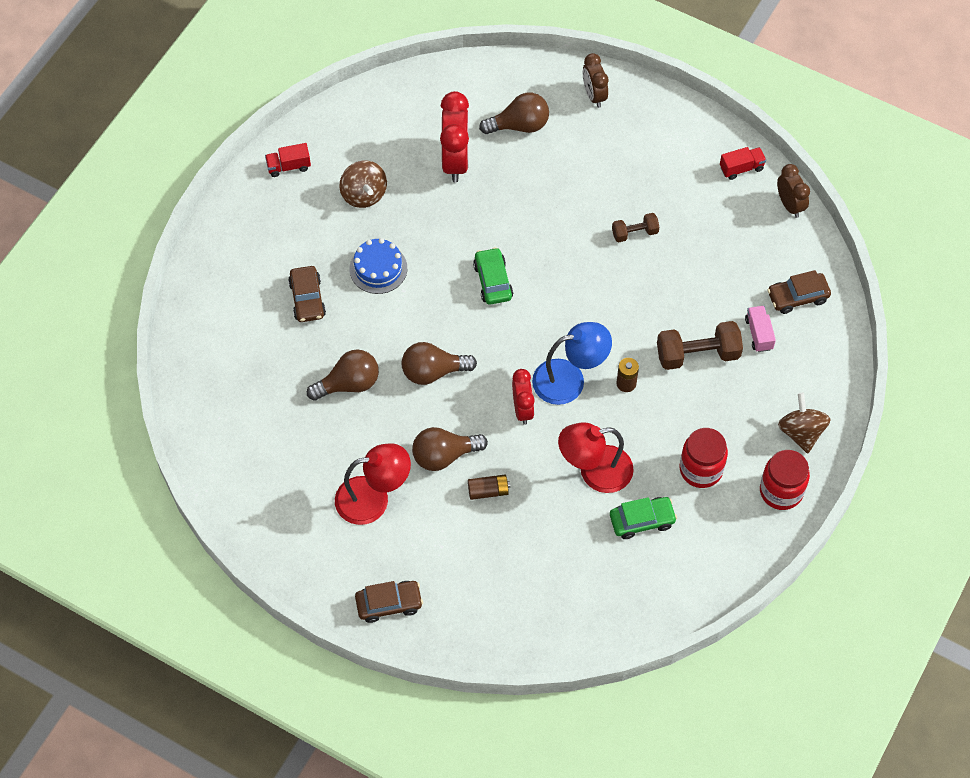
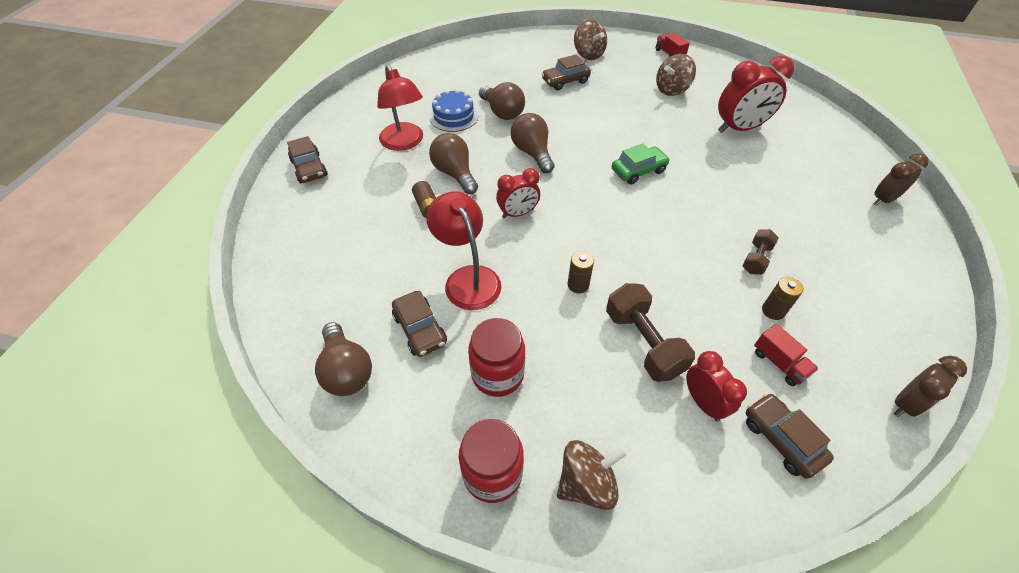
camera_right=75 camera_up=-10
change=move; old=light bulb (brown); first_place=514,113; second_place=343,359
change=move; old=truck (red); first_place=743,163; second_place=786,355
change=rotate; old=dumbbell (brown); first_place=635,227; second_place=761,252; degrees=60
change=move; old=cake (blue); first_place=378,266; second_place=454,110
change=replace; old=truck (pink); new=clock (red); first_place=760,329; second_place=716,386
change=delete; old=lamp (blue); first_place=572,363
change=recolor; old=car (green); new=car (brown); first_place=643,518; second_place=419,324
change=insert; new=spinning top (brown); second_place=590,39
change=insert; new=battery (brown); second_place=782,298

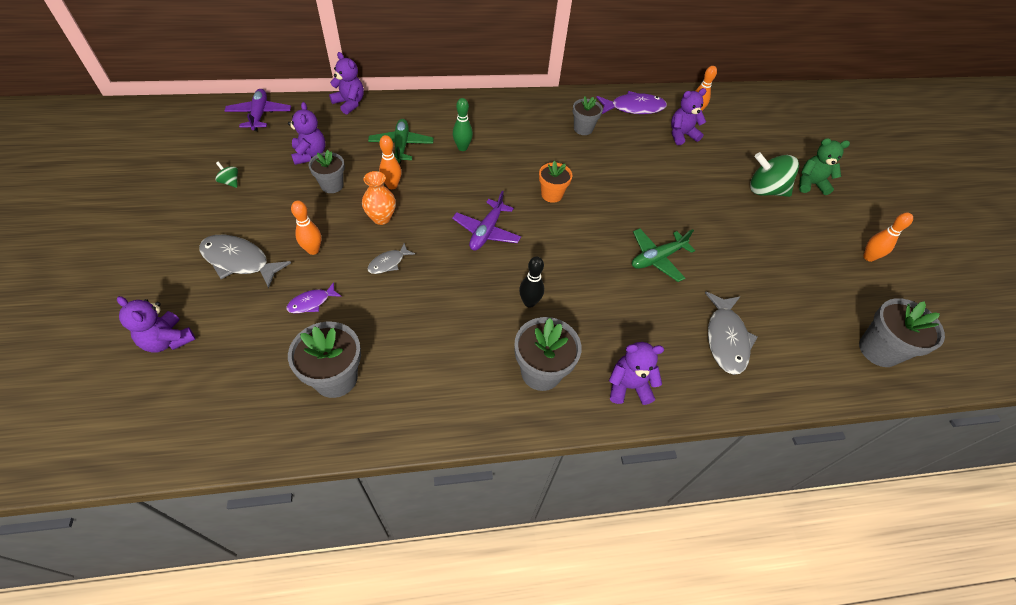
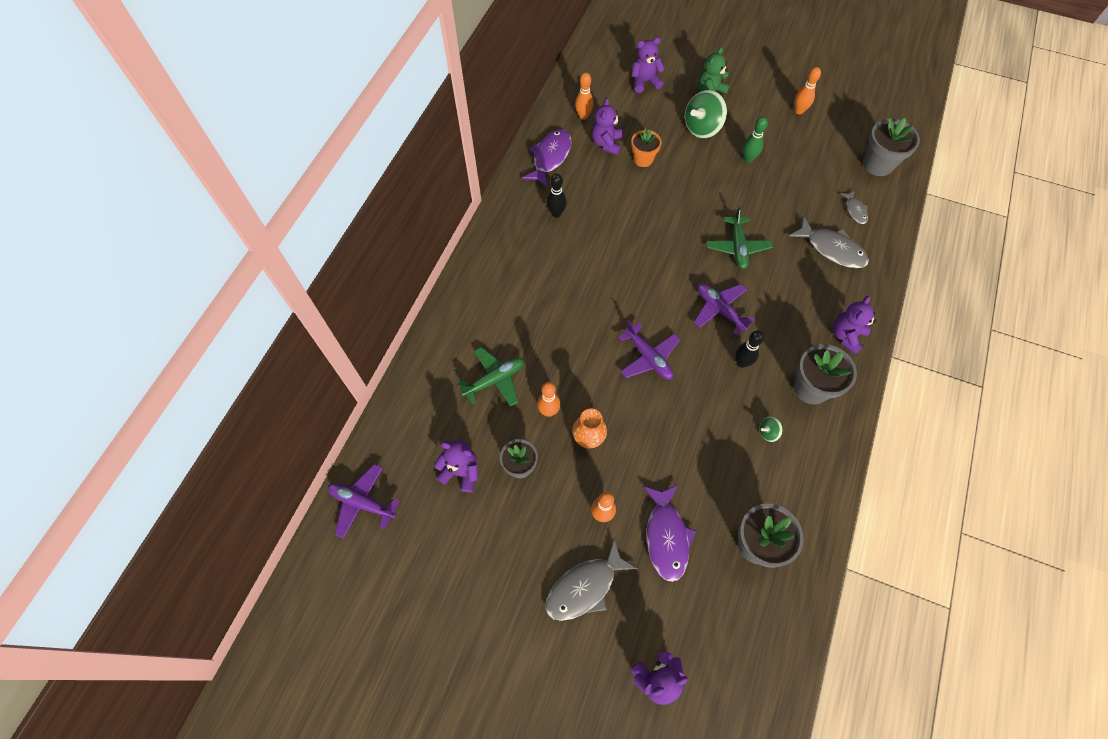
camera_right=-55 camera_up=10
change=move; old=teddy bear (purple); first_place=346,83; second_place=648,65
change=replace; old=flower pot (grey); new=bowling pin (black); first_place=588,115; second_place=557,195
change=move; old=bowling pin (green); first_place=463,124; second_place=755,140
change=rotate; old=plane (green); first_place=401,141; second_place=491,377; degrees=120
change=move; old=spinning top (green); first_place=226,174; second_place=771,429
change=move; old=flower pot (orange); first_place=555,182; second_place=646,148
change=move; old=fish (grey); first_place=391,258; second_place=854,207
change=resize; old=fish (purple); first_place=314,297; second_place=669,533; factor=1.85
change=insert; new=plane (purple); second_place=724,309

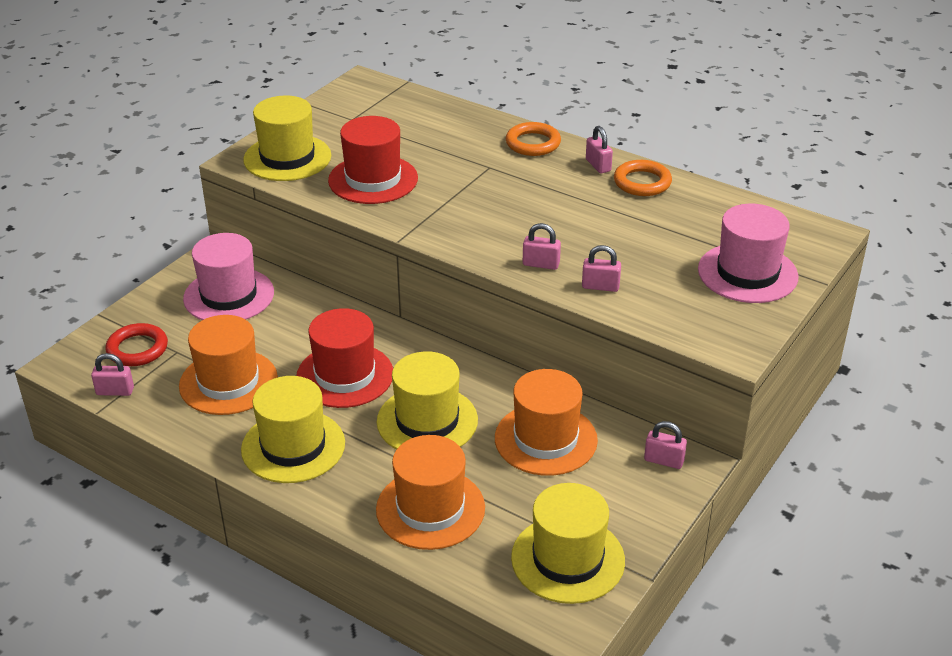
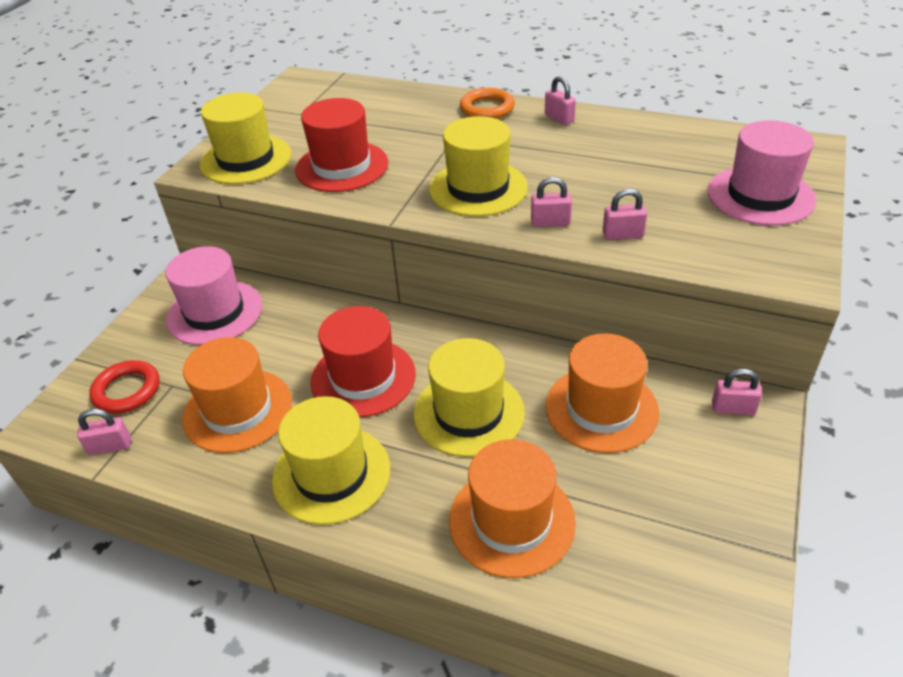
camera_right=-10 camera_up=5
change=delete; old=ring (orange); first_place=643,178
change=move; old=hat (yellow); first_place=568,543; second_place=478,166

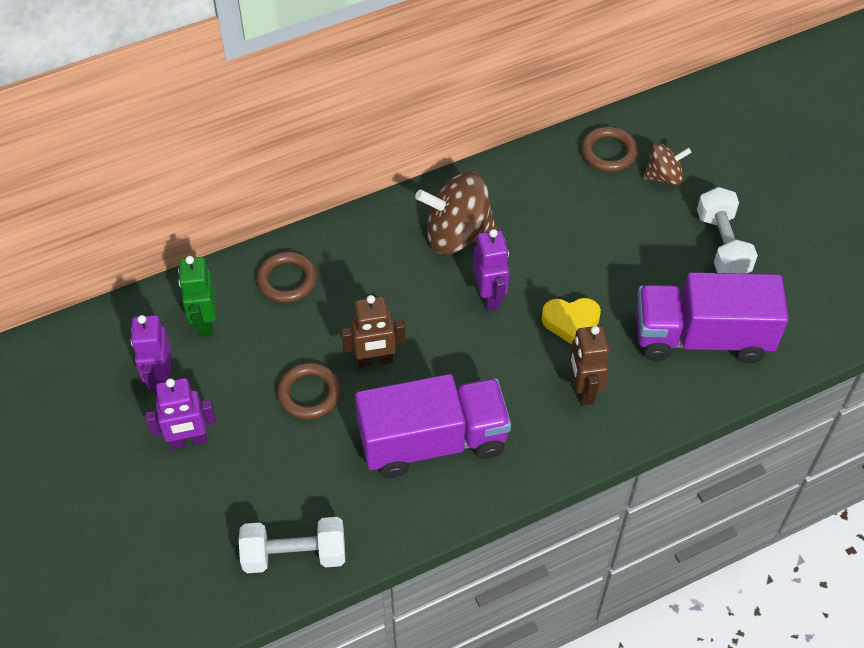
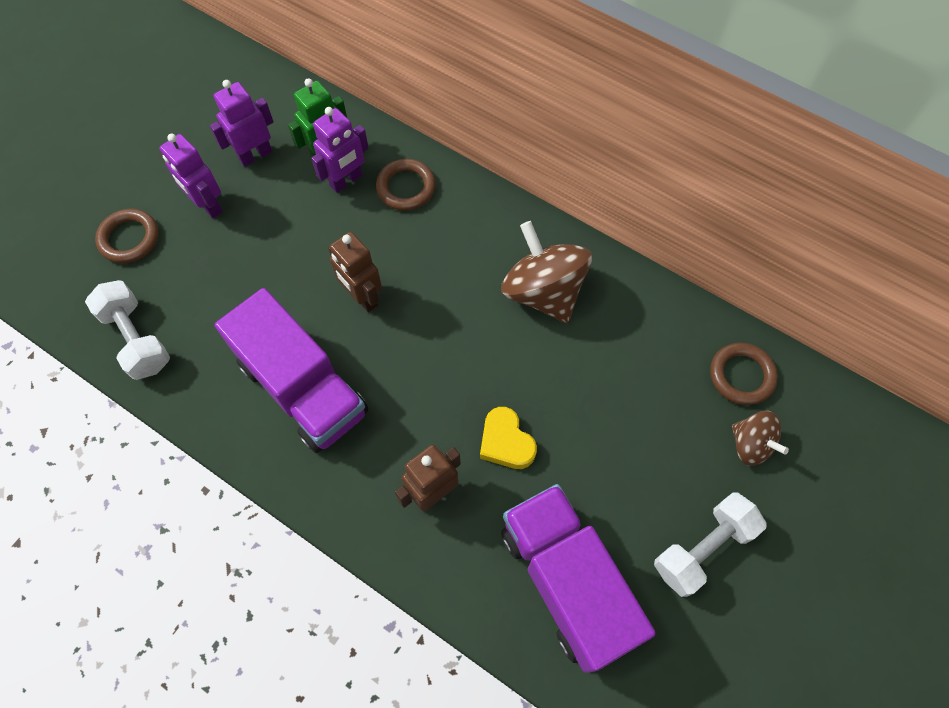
camera_right=60 camera_up=10
change=move; old=robot (purple); first_place=491,270; second_place=340,150
change=move; old=ring (brown); first_place=309,391; second_place=127,236

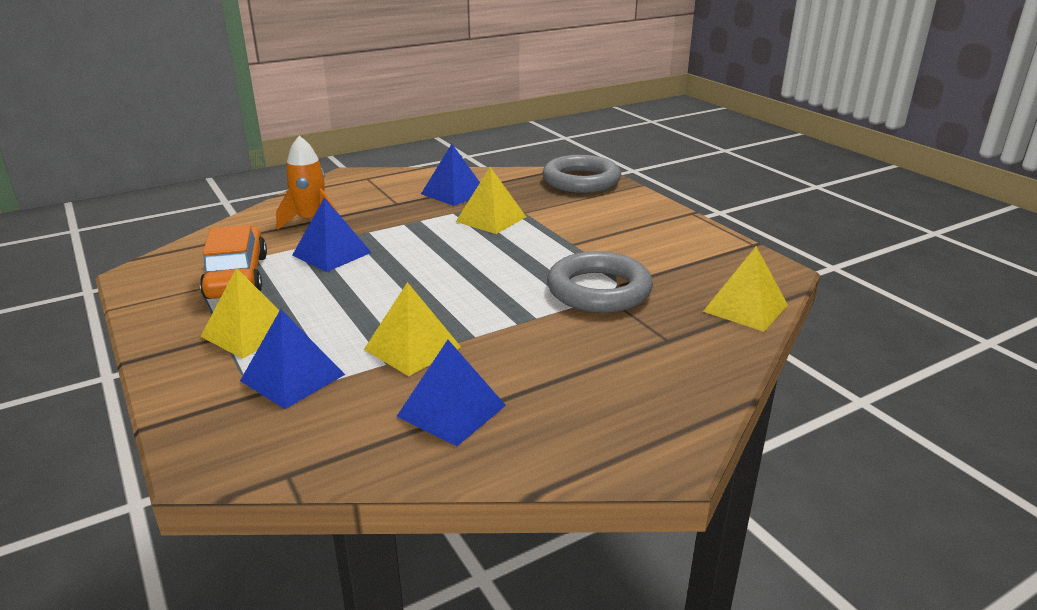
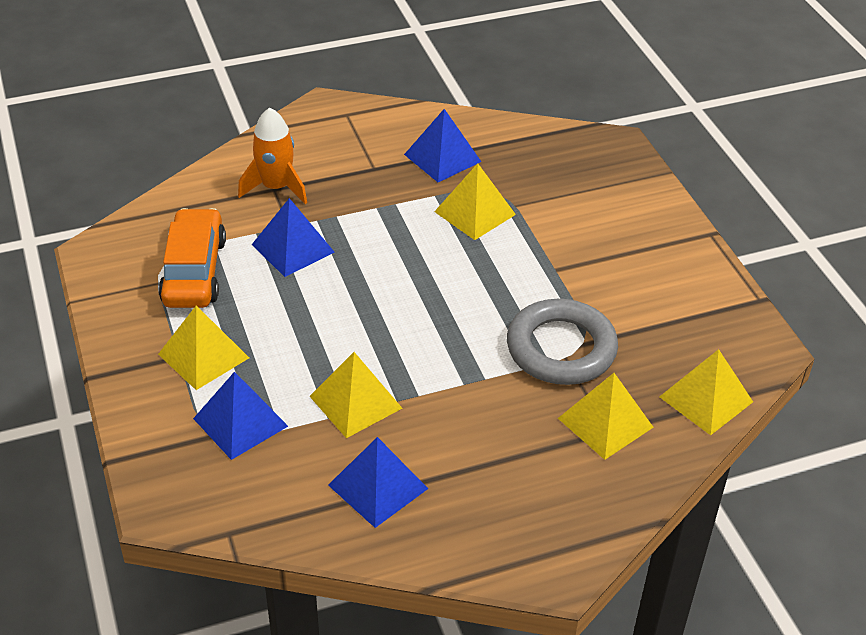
camera_right=10 camera_up=15
change=delete; old=ring (grey); first_place=581,174
change=insert; new=pyramid (yellow); second_place=605,416

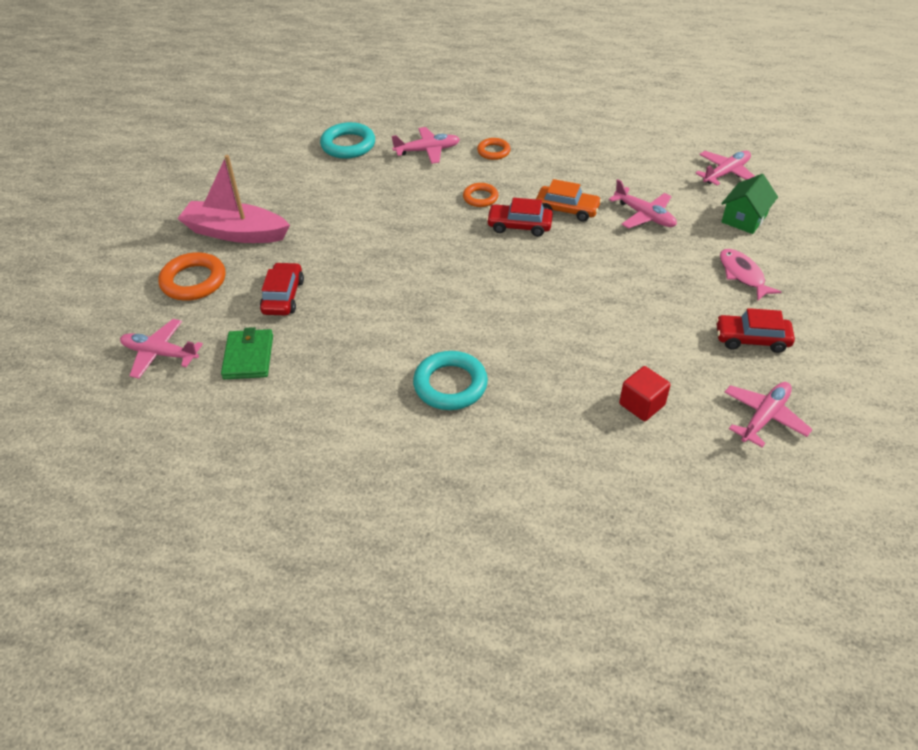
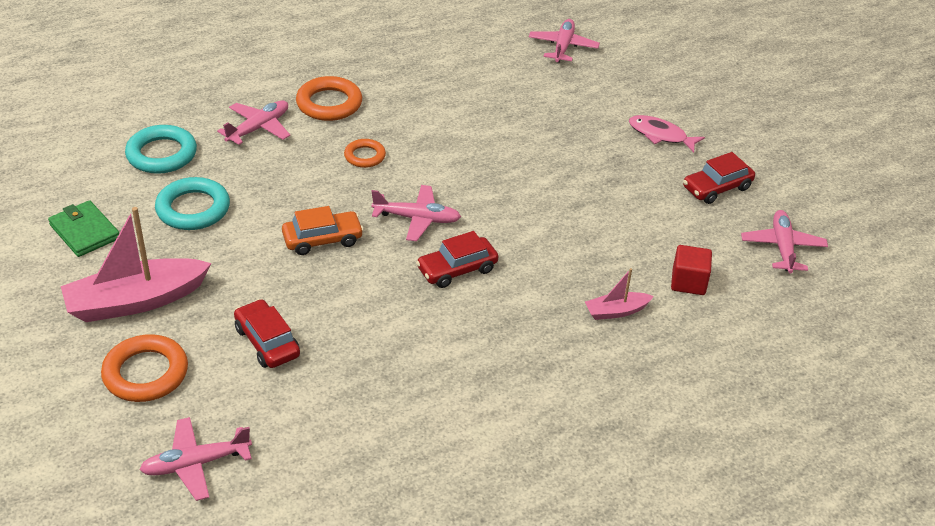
camera_right=-40 camera_up=-5
change=resize; old=ring (orange); first_place=494,149; second_place=329,98; factor=1.67
change=delete; old=house (green); first_place=749,204
change=move; old=car (orange); first_place=569,200; second_place=323,230
change=move; old=plane (pink); first_place=643,203; second_place=416,213
change=move; old=car (red); first_place=519,217; second_place=457,259
change=move; old=wallet (green); first_place=247,353; second_place=83,228
change=move; old=ring (turquoise); first_place=450,380; second_place=192,203
change=insert; new=boat (pink); second_place=619,294

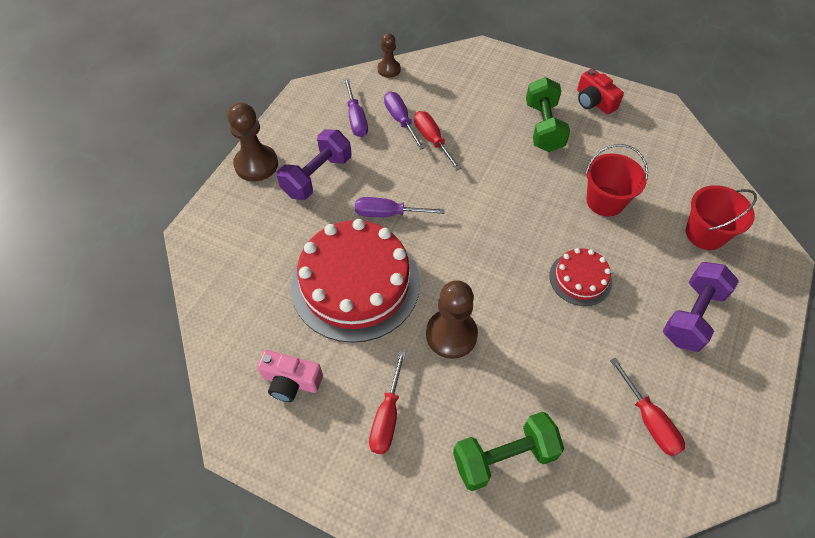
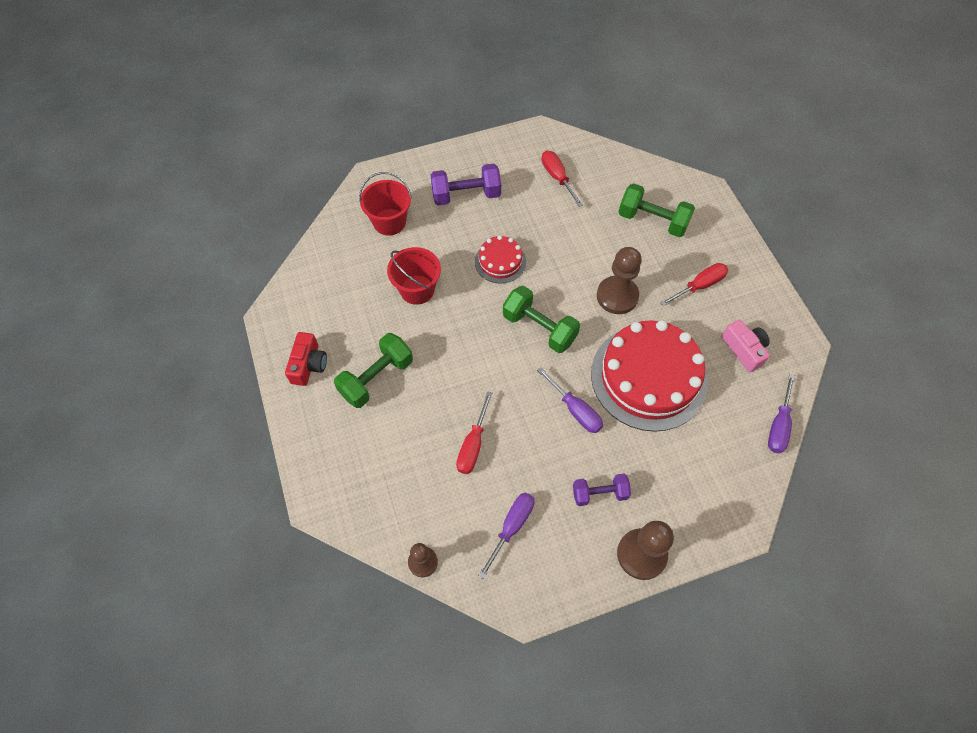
camera_right=-135 camera_up=5
change=move; old=screwdriver (purple); first_place=404,120; second_place=781,414
change=resize; old=dumbbell (purple); first_place=314,164; second_place=602,490; factor=0.65
change=rotate; old=screwdriver (red); first_place=647,407; second_place=562,179; degrees=-45
change=insert; new=dumbbell (green); second_place=541,319

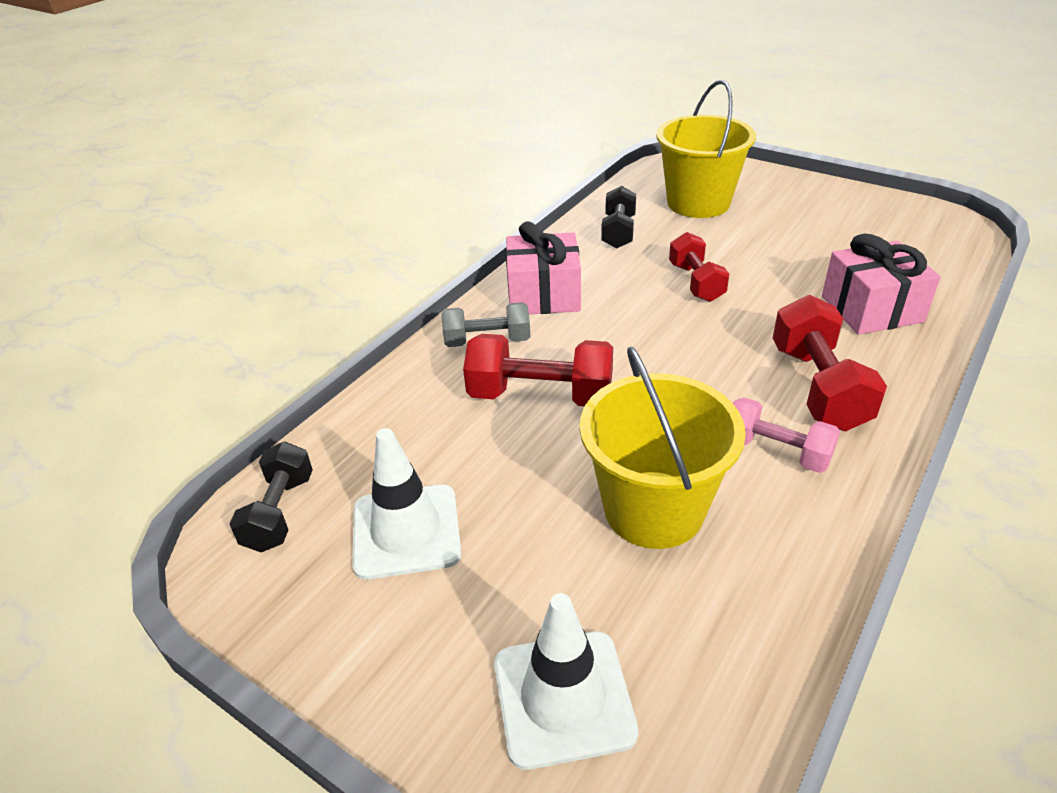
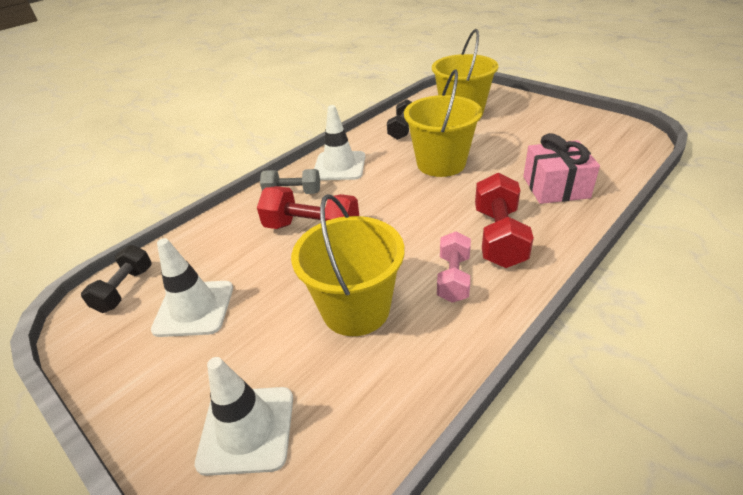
camera_right=10 camera_up=0
change=replace; old=gift (pink); new=traffic cone (white); first_place=543,267; second_place=339,142
change=replace; old=dumbbell (red); new=bucket (yellow); first_place=699,267; second_place=443,123
change=rotate; old=dumbbell (pink); first_place=786,435; second_place=454,267; degrees=60

